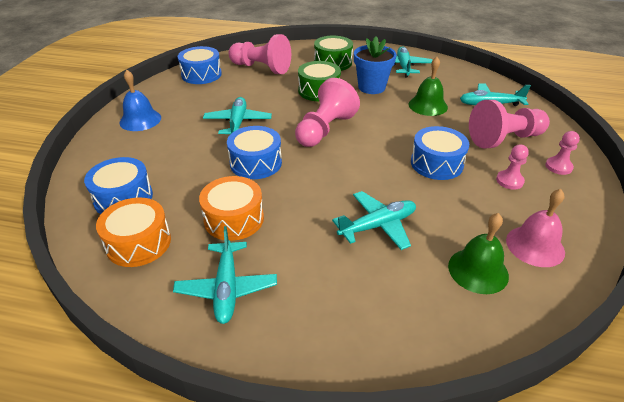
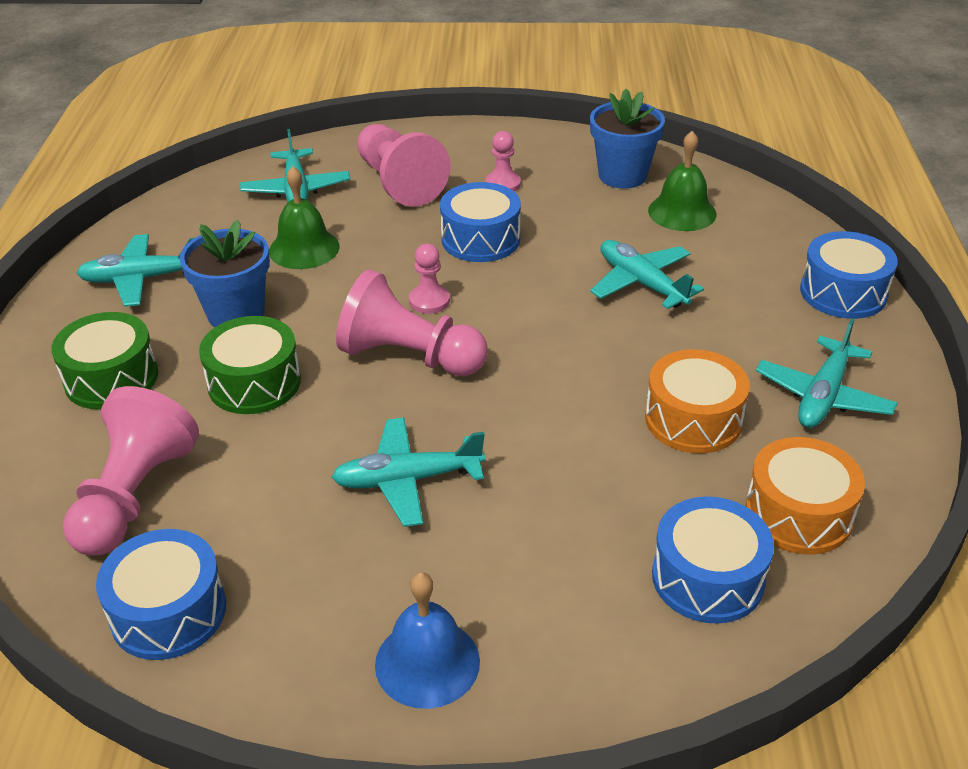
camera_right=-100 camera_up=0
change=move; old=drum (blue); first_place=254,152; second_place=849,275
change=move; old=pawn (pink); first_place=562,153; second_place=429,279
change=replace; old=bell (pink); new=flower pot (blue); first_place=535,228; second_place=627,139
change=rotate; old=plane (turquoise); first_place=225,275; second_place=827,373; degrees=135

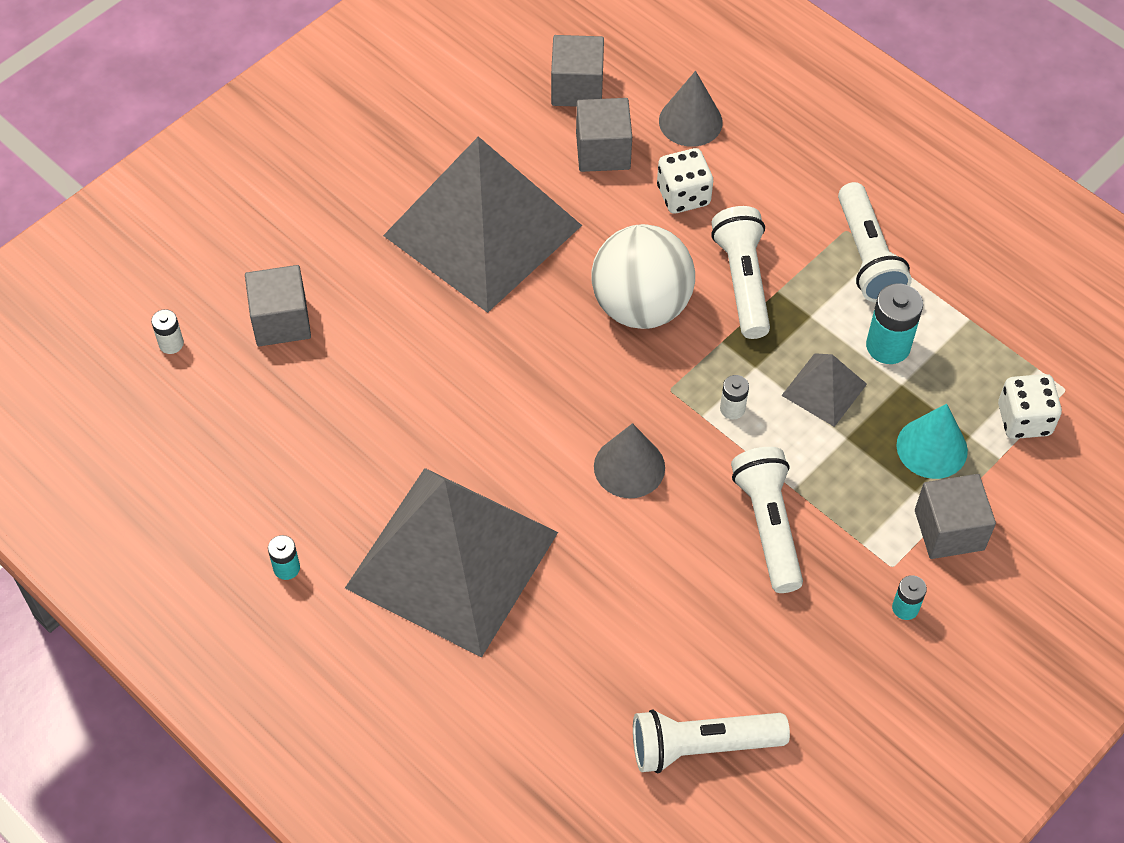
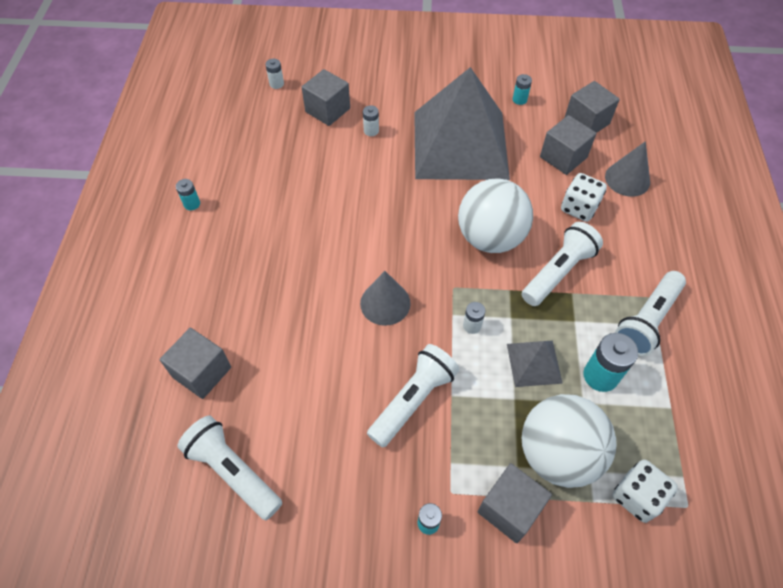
camera_right=50 camera_up=0
change=replace; old=cone (turquoise); new=ball (white); first_place=932,441; second_place=569,441
change=delete; old=pyramid (grey); first_place=451,562
change=insert; new=battery (turquoise); second_place=522,89
change=insert; new=battery (white); second_place=371,120
change=insert; new=cube (grey); second_place=195,363

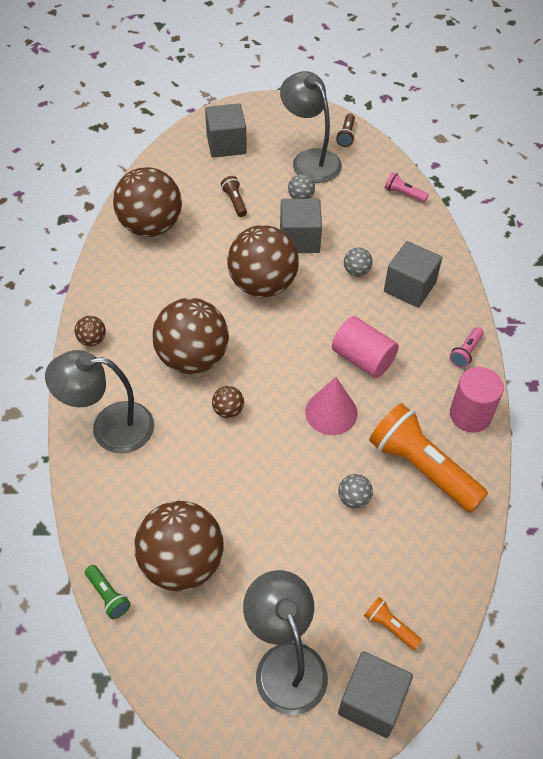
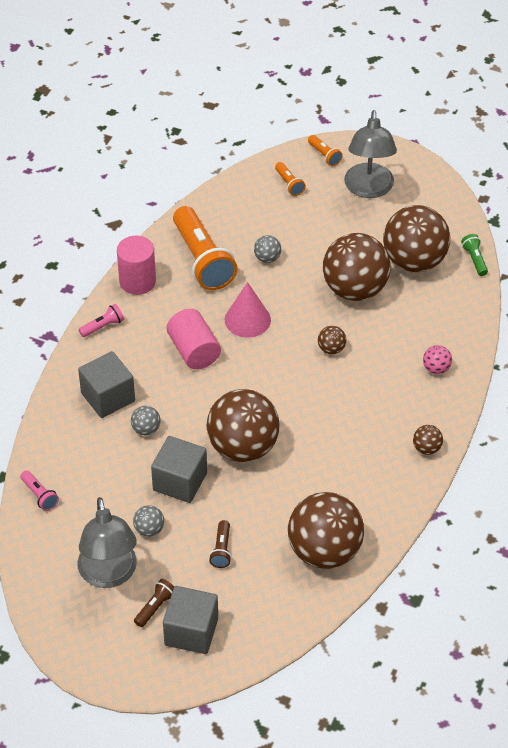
camera_right=-155 camera_up=-5
change=move; old=flashlight (brown); first_place=345,130; second_place=154,603
change=move; old=ball (brown); first_place=190,336; second_place=357,267
change=replace; old=lamp (grey); new=ball (pink); first_place=99,401; second_place=437,359
change=replace; old=cube (grey); new=flashlight (orange); first_place=375,694; second_place=325,150

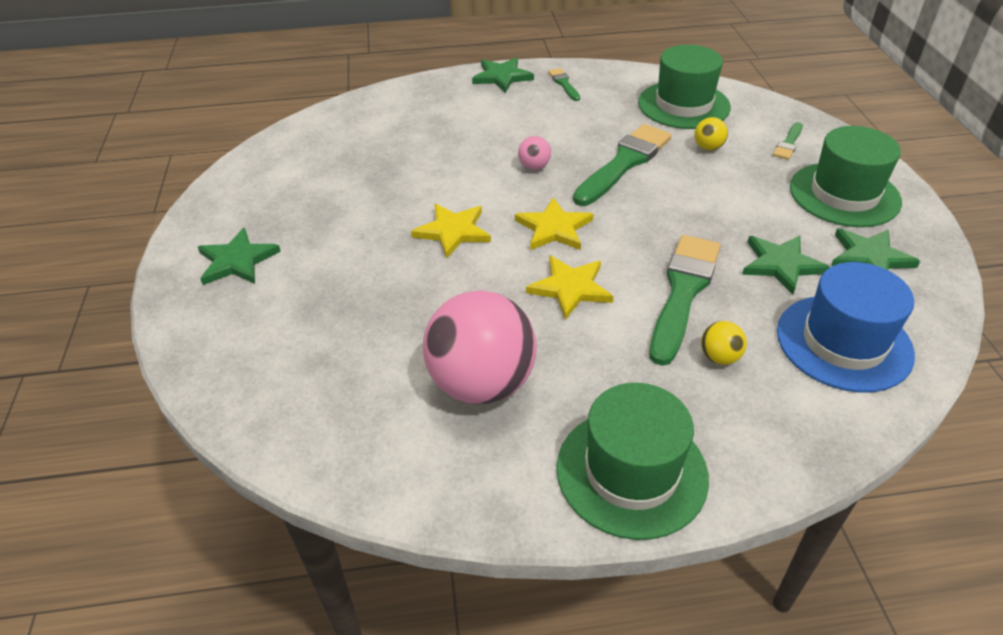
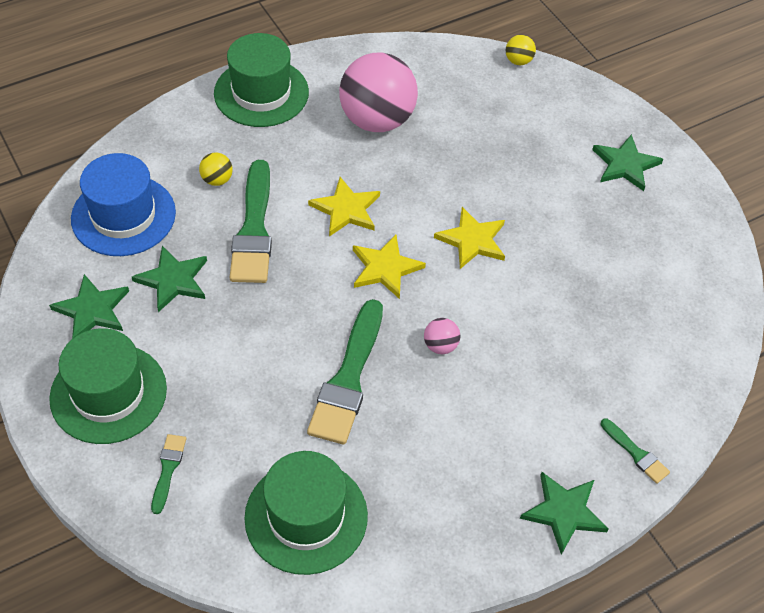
camera_right=155 camera_up=10
change=move; old=brush (green); first_place=564,84; second_place=635,451
change=move; old=ball (yellow); first_place=711,133; second_place=521,50

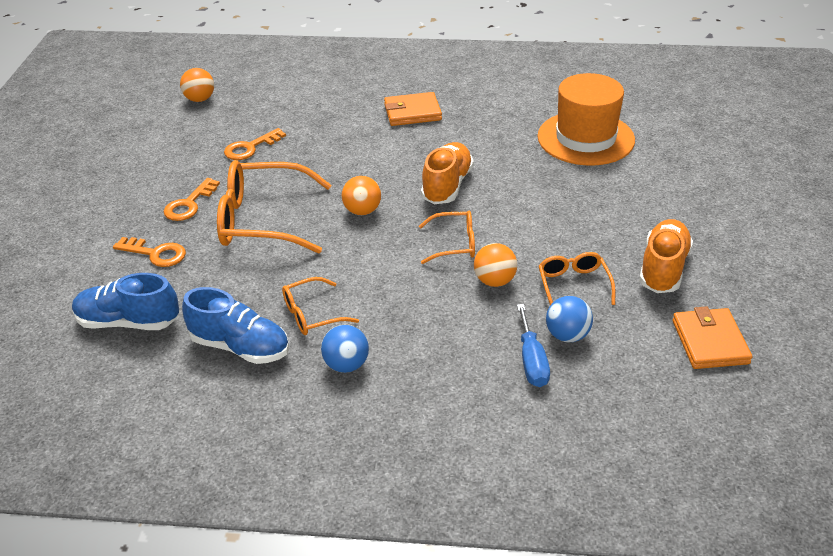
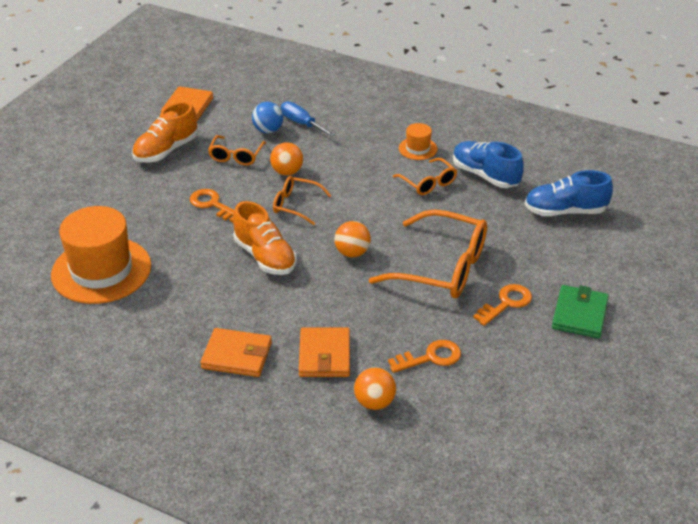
camera_right=-160 camera_up=0
change=move; old=ball (orange); first_place=197,85; second_place=375,388
change=rotate; old=shoe (orange); first_place=447,173; second_place=265,238; degrees=-75
change=move; old=key (orange); first_place=149,252; second_place=212,206
change=rotate; old=shoe (blue); first_place=125,301; second_place=568,193; degrees=150
change=rotate; old=glasses (orange); first_place=320,306; second_place=425,176; degrees=60
change=rotate; old=screwdriver (blue); first_place=533,345; second_place=308,119; degrees=-60
change=replace; old=ball (blue); new=hat (orange); first_place=345,349; second_place=418,141
change=insert; new=wallet (green); second_place=580,311
change=insert; new=wallet (orange); second_place=324,352

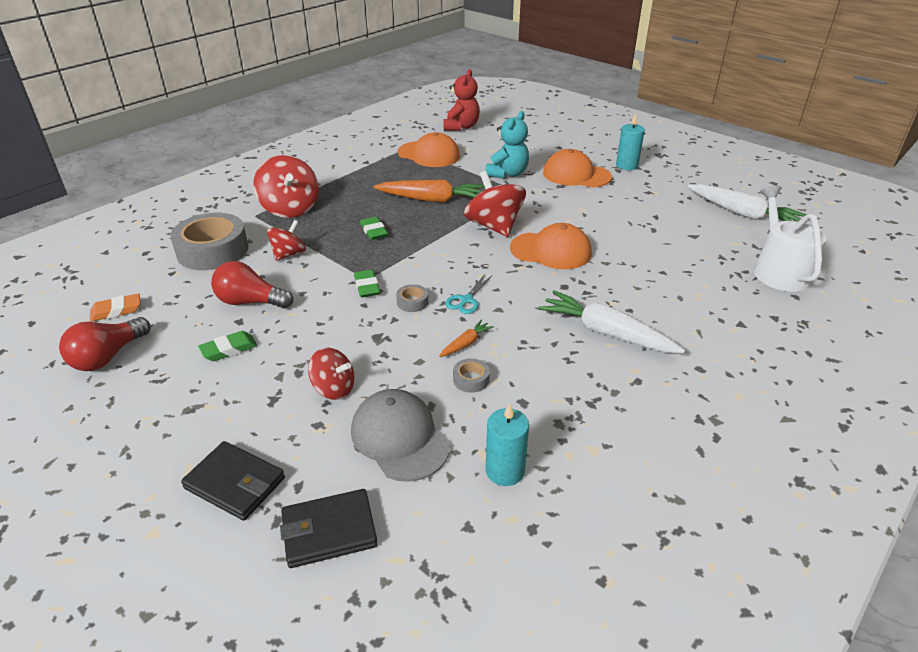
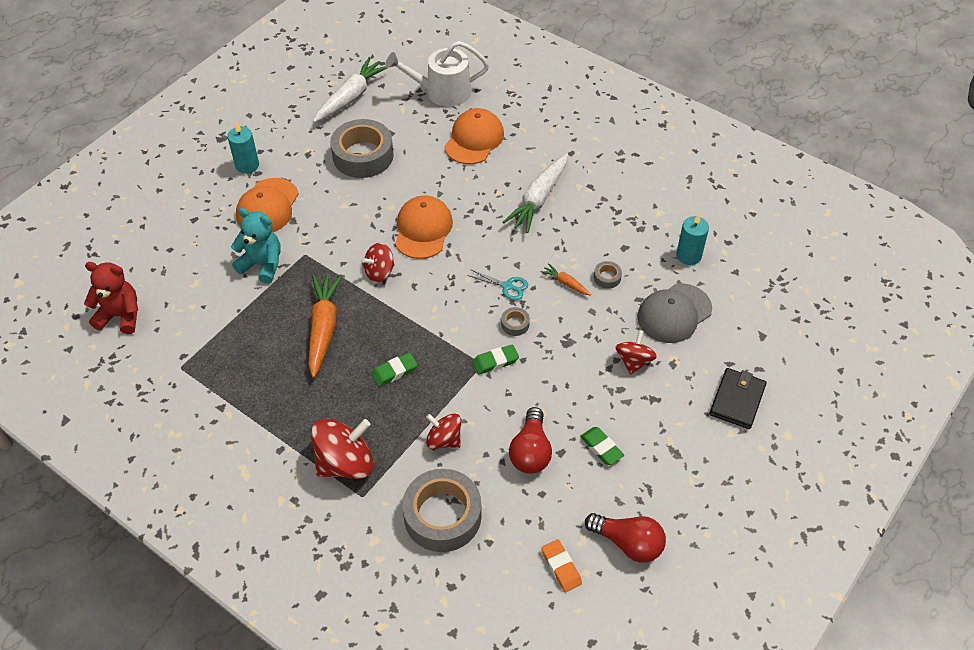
camera_right=-95 camera_up=15
change=move; old=cap (orange); first_place=429,149; second_place=474,136
change=resize; old=spinning top (red); first_place=495,204; second_place=378,263; factor=0.6
change=delete; old=wallet (black); first_place=329,528
change=insert; new=tape (grey); second_place=362,148

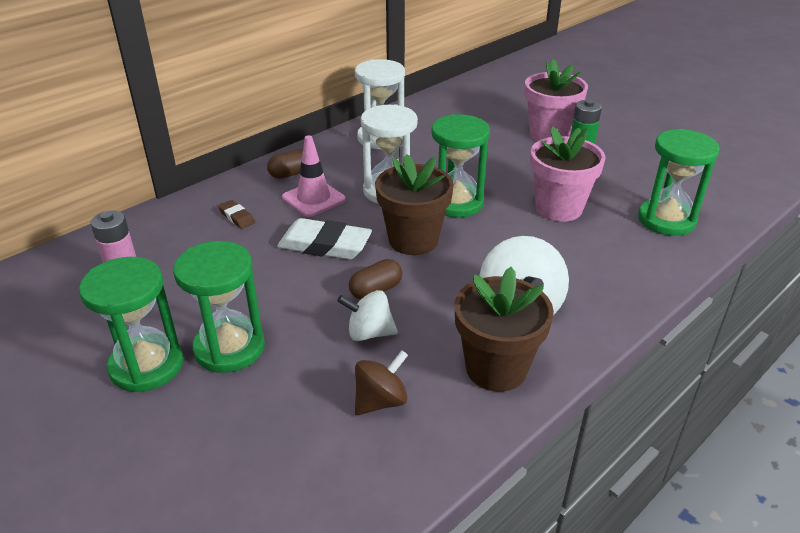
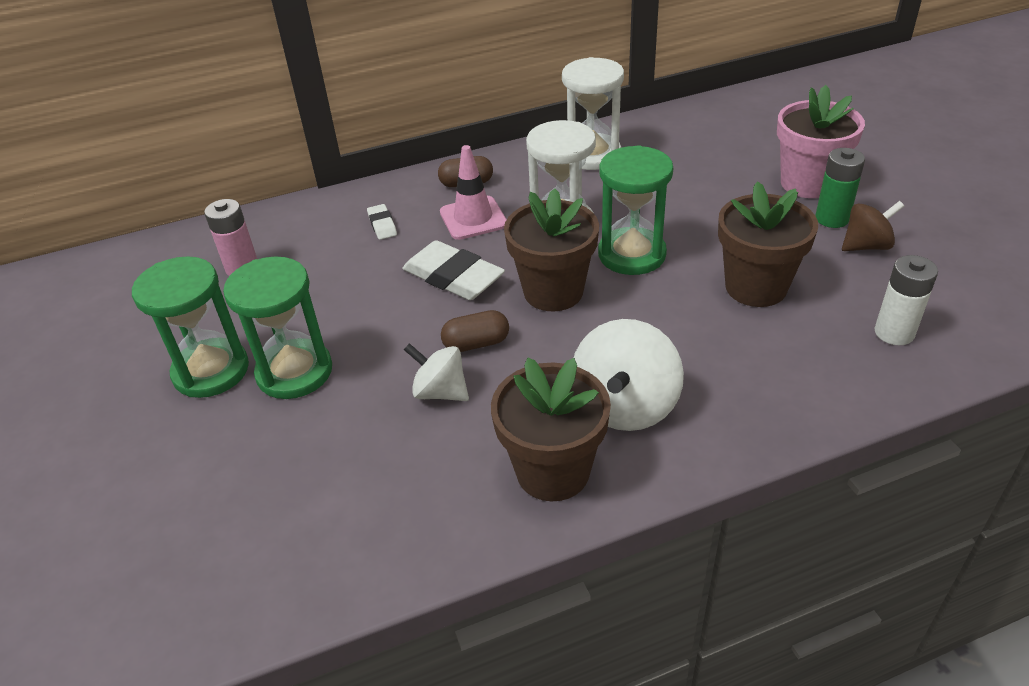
camera_right=25 camera_up=5
change=recolor; old=flower pot (pink); new=flower pot (brown); first_place=568,174; second_place=768,244
change=replace; old=hourglass (green); new=battery (white); first_place=679,182; second_place=906,300
change=recolor; old=eraser (brown); new=eraser (white); first_place=236,214; second_place=382,222
change=move; old=spinning top (brown); first_place=381,382; second_place=873,226

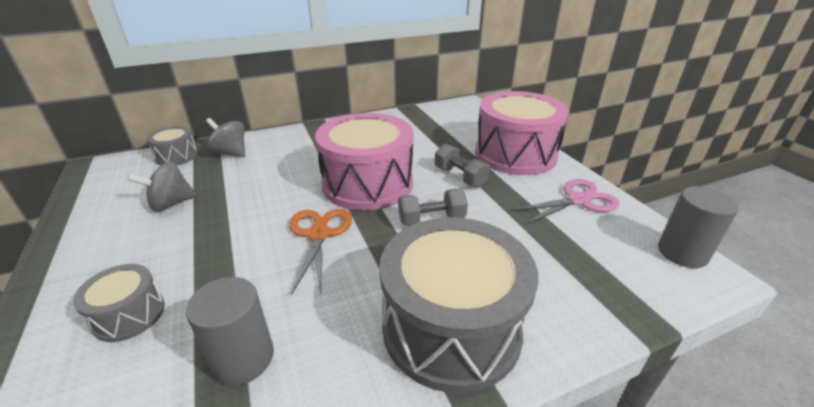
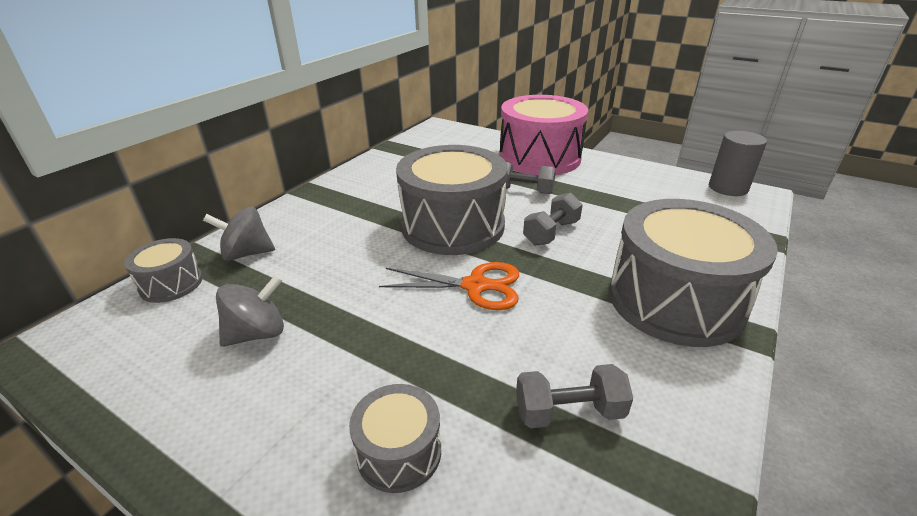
camera_right=-35 camera_up=0
change=recolor; old=drum (pink); new=drum (grey); first_place=364,162; second_place=452,200
change=rotate; old=spinning top (grey); first_place=162,187; second_place=250,311; degrees=-150
change=delete; old=scissors (pink); first_place=565,202
change=rotate; old=scissors (orange); first_place=321,252; second_place=449,286; degrees=135
change=replace; old=cylinder (grey); new=dumbbell (grey); first_place=230,331; second_place=574,396

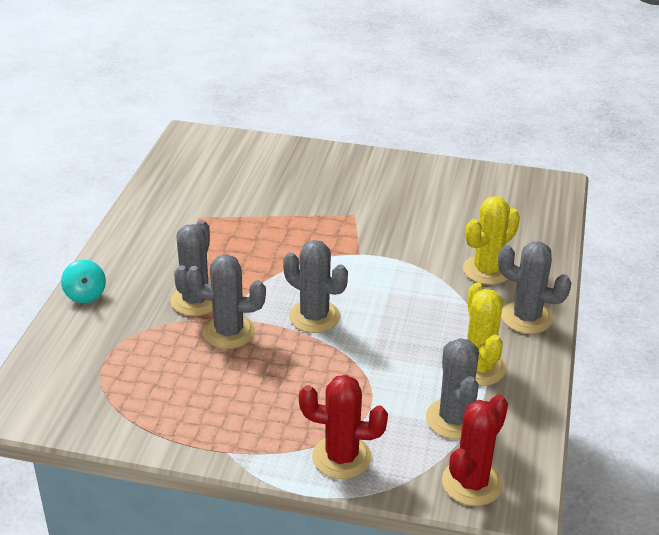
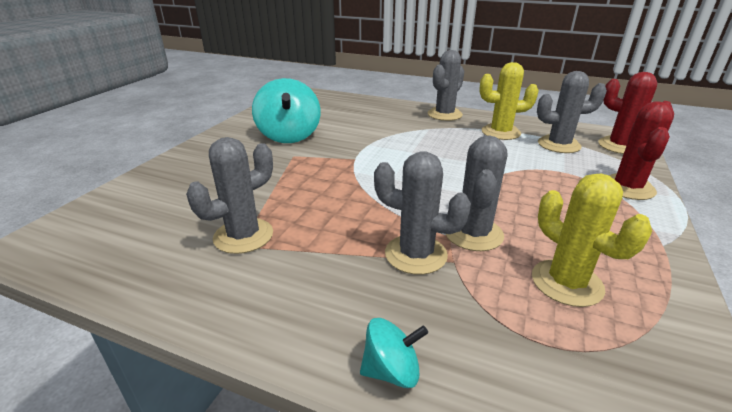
camera_right=-80 camera_up=-5
change=move; old=cactus (yellow); first_place=491,240; second_place=592,240
change=move; old=cactus (grey); first_place=315,286; second_place=229,195
change=insert; new=spinning top (turquoise); second_place=286,110

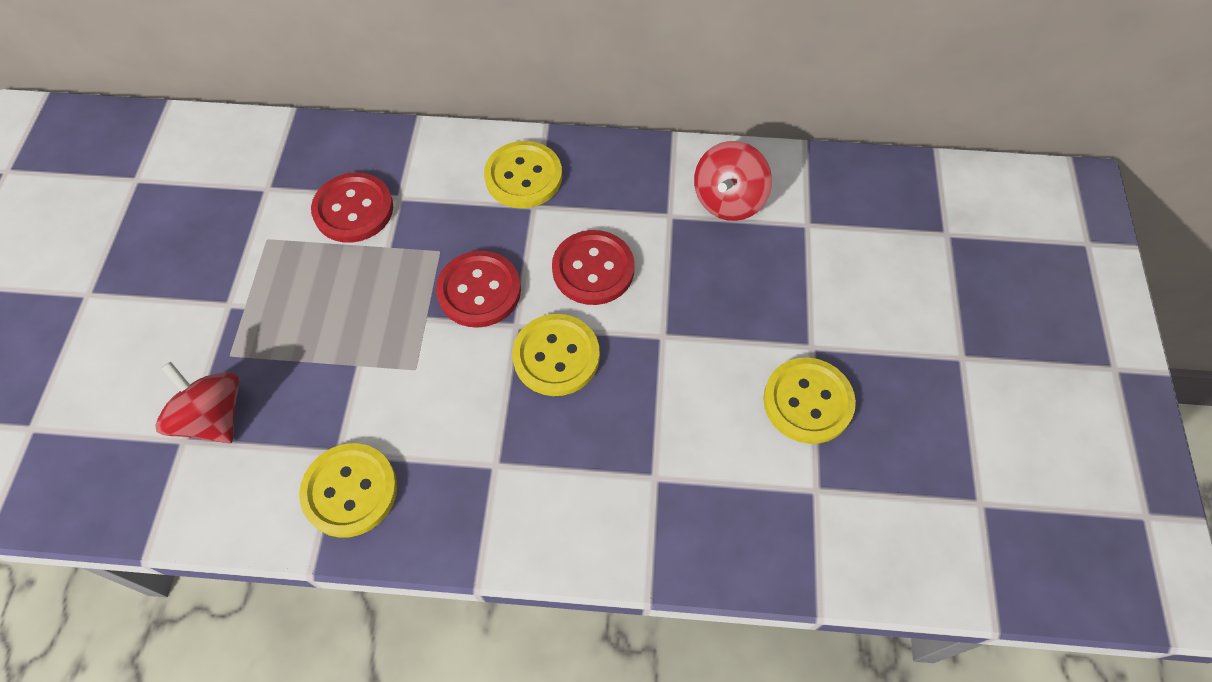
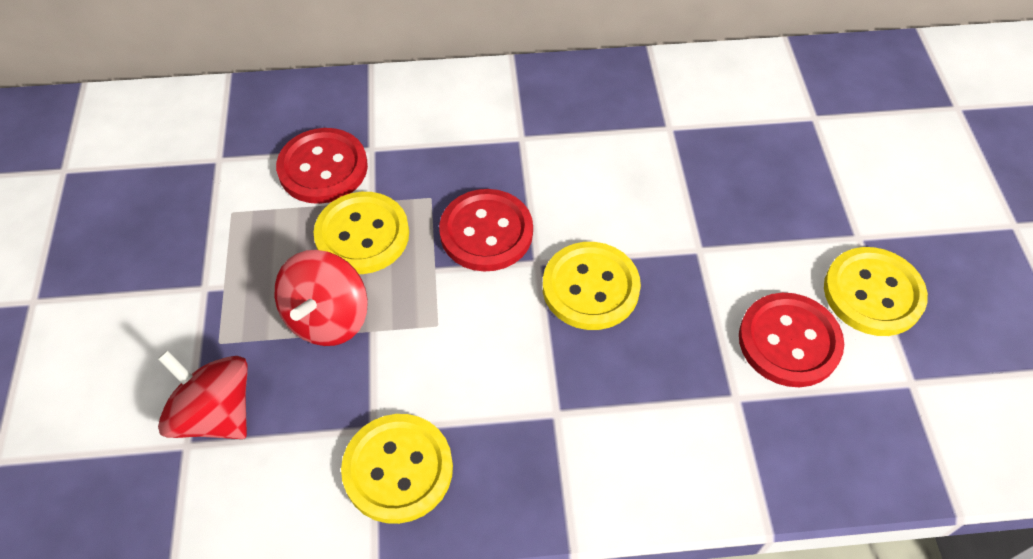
camera_right=-10 camera_up=-5
change=move; old=button (yellow); first_place=523,174; second_place=361,233
change=move; old=spinning top (red); first_place=733,181; second_place=321,298
change=move; old=button (red); first_place=593,267; second_place=791,340

